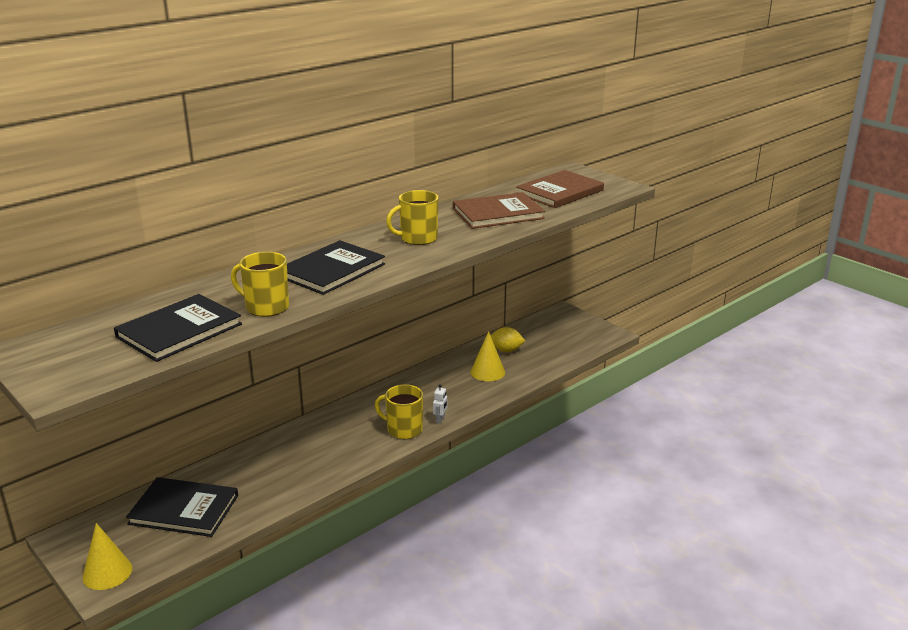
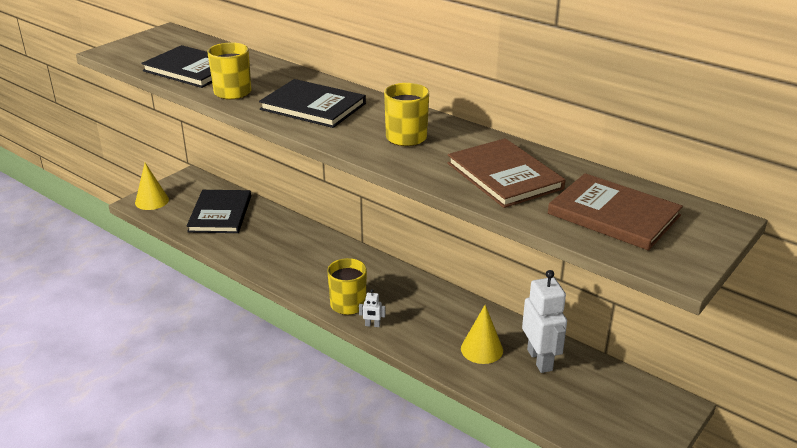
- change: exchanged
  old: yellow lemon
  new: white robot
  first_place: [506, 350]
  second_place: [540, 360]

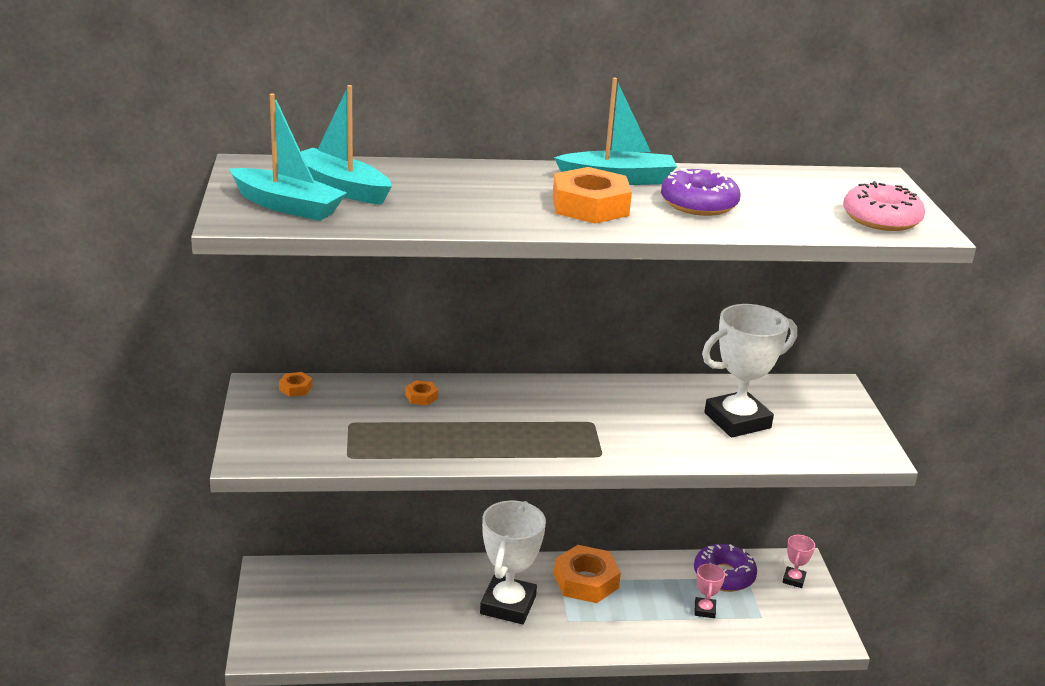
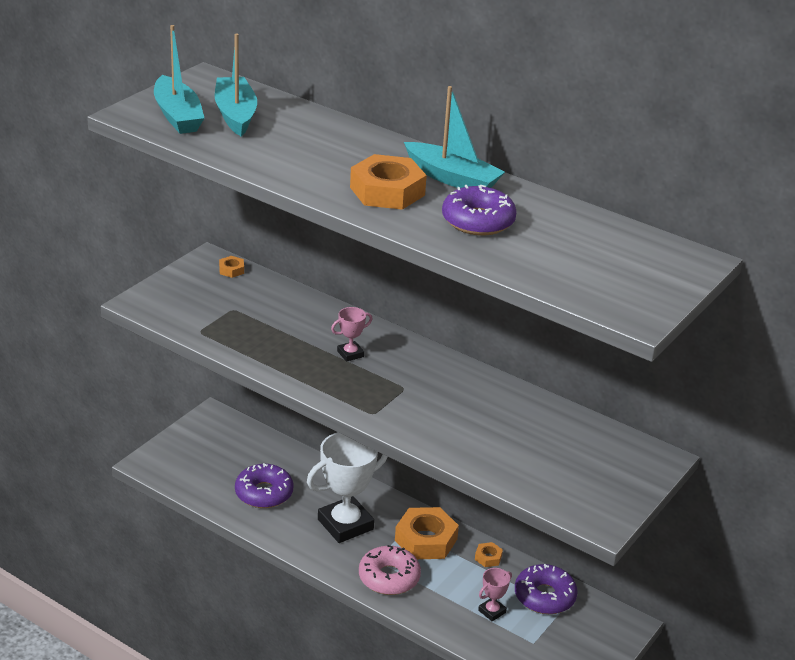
- change: relocated
  old: pink donut
  first_place: [881, 219]
  second_place: [389, 577]
- change: missing
  old: white trophy
  first_place: [737, 420]
- change: relocated
  old: orange nut
  first_place: [421, 397]
  second_place: [488, 557]
- change: relocated
  old: pink trophy
  first_place: [793, 579]
  second_place: [350, 354]
- change: appeared
  new: purple donut
  second_place: [264, 493]

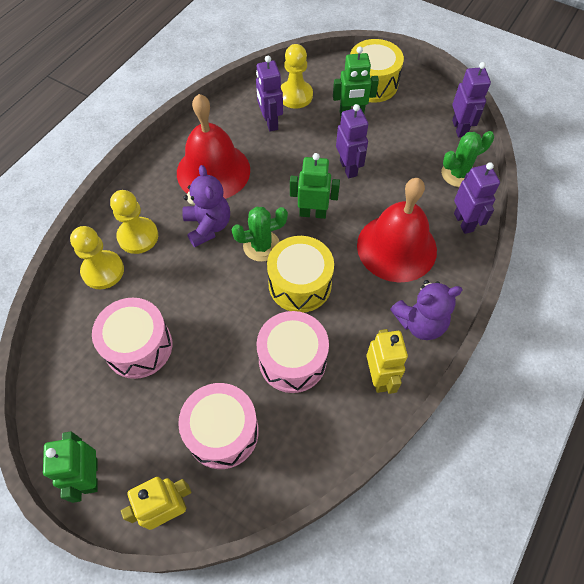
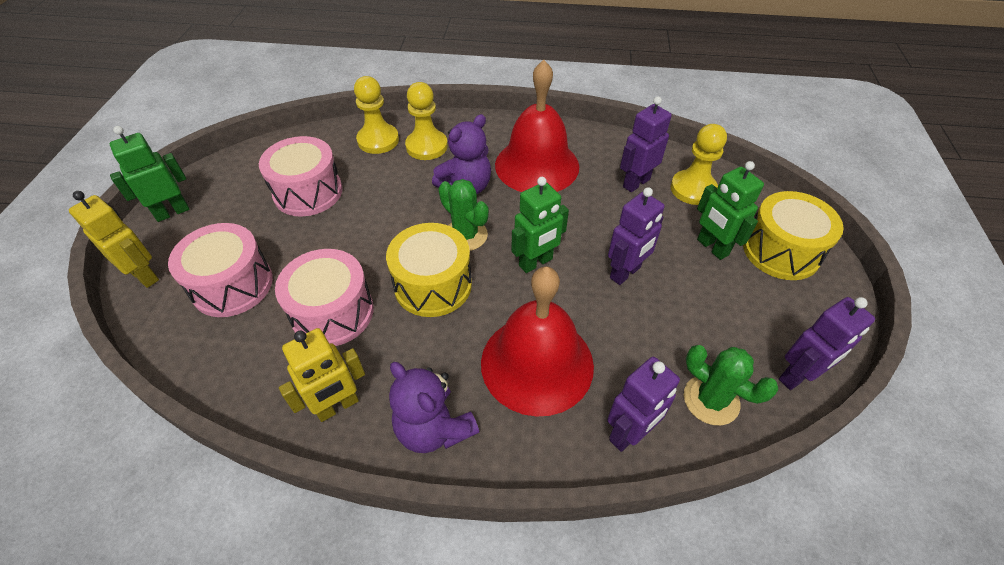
- change: spun
  old: green robot
  first_place: [312, 213]
  second_place: [536, 262]
  degrees: 75

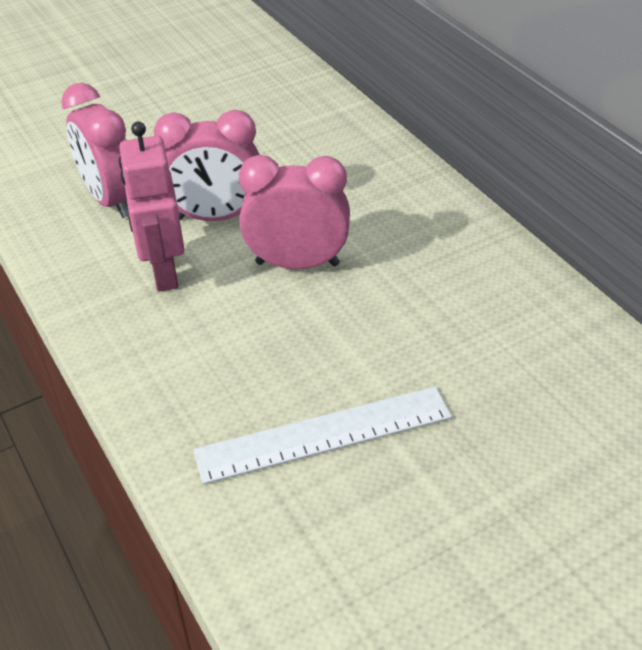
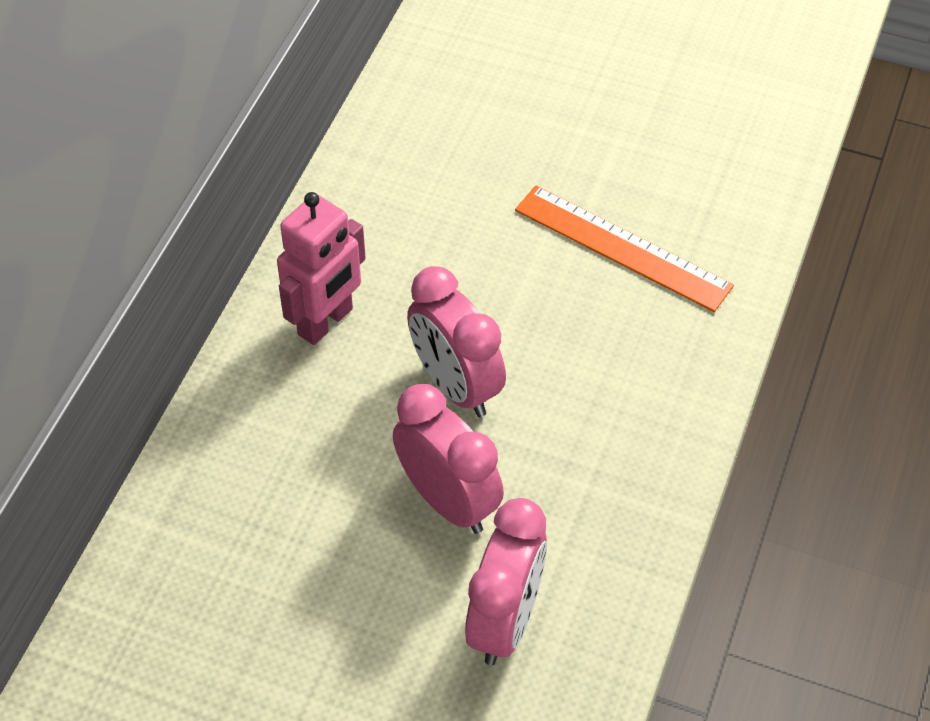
- change: relocated
  old: pink robot
  first_place: [164, 273]
  second_place: [326, 322]
- change: colour
  old: white ruler
  new: orange ruler
  first_place: [323, 434]
  second_place: [622, 248]

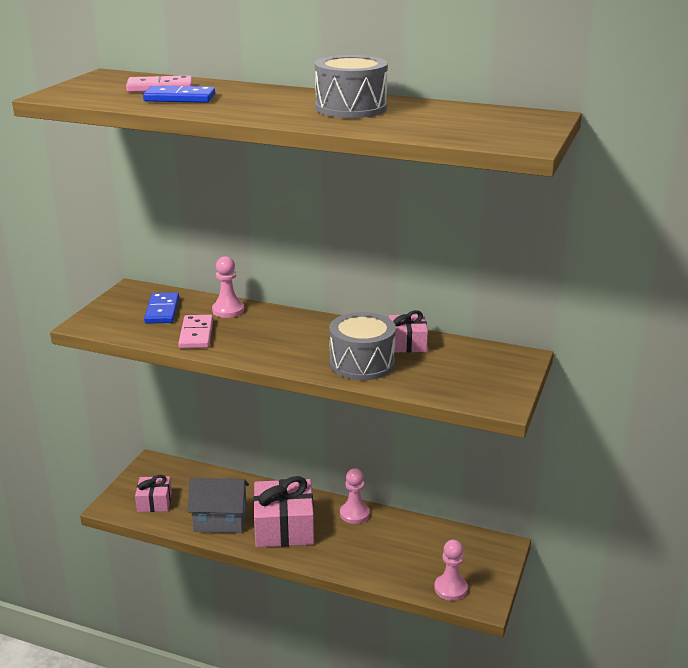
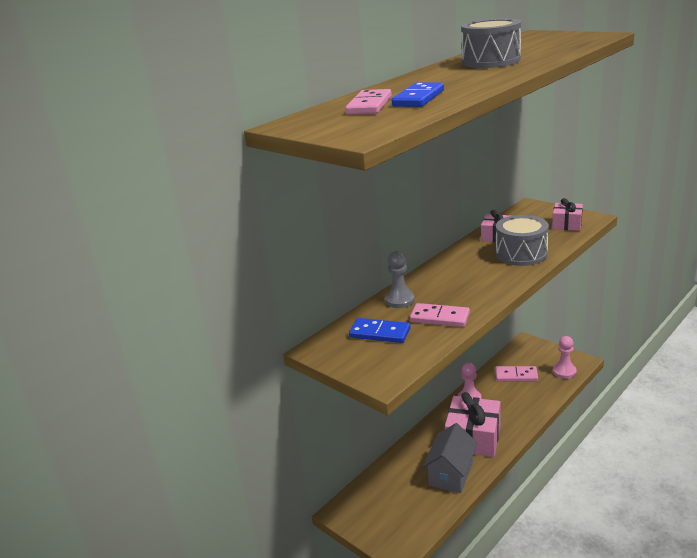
- change: colour
  old: pink pawn
  new: grey pawn
  first_place: [228, 310]
  second_place: [399, 300]
- change: relocated
  old: pink gift
  first_place: [154, 502]
  second_place: [567, 224]
- change: appeared
  new: pink domino
  second_place: [516, 375]

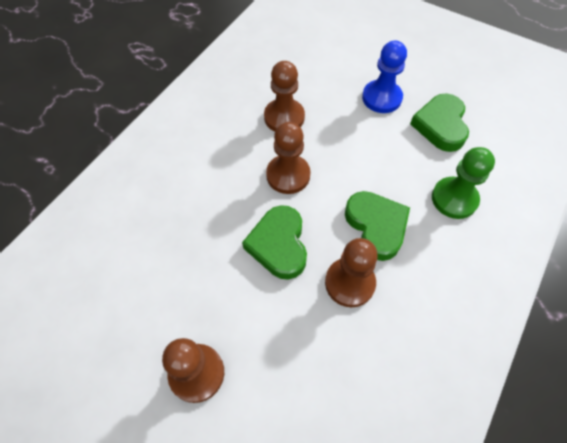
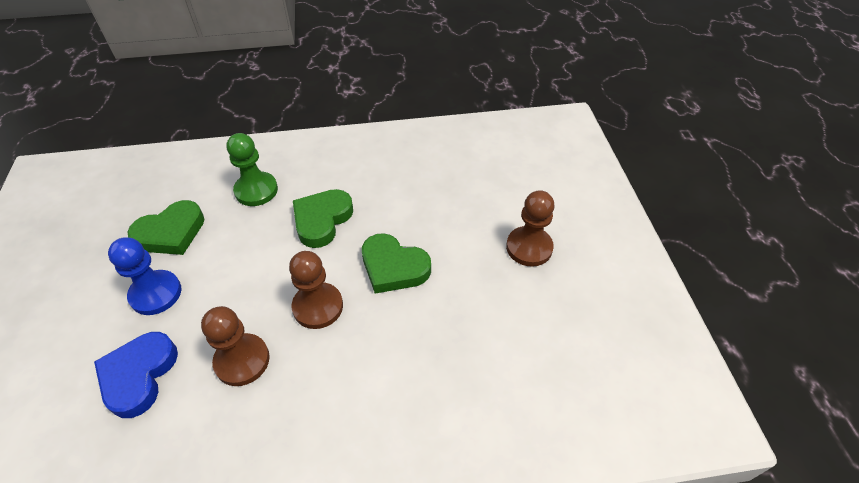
- change: spun
  old: green heart
  first_place: [279, 245]
  second_place: [393, 267]
  degrees: 75
- change: missing
  old: brown pawn
  first_place: [349, 283]
- change: appeared
  new: blue heart
  second_place: [139, 375]

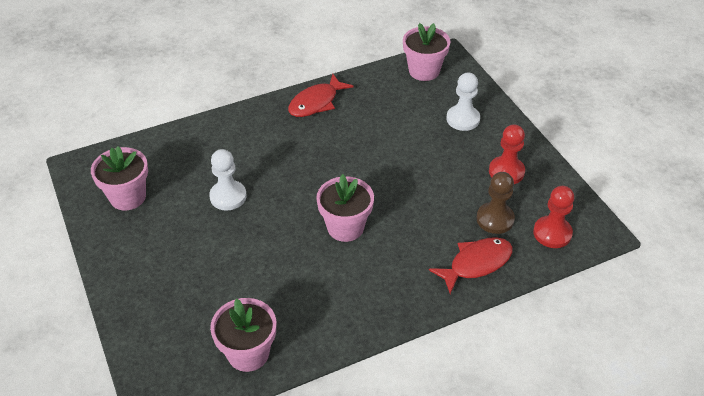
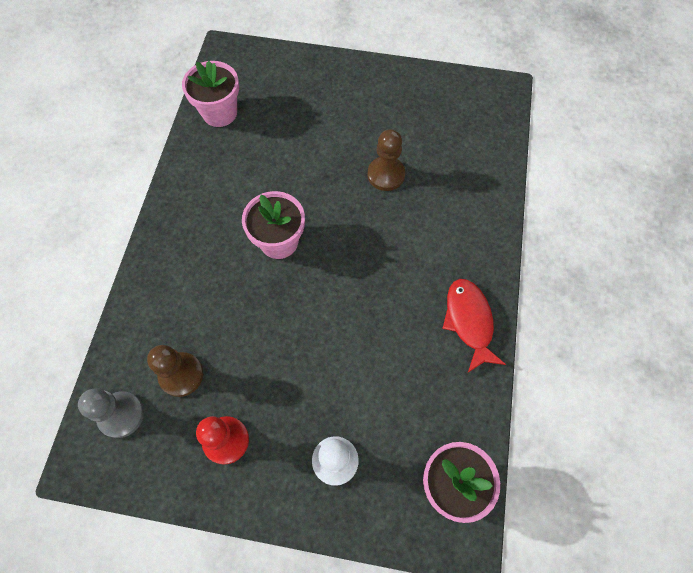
- change: missing
  old: pink flower pot
  first_place: [128, 197]
- change: colour
  old: white pawn
  new: brown pawn
  first_place: [228, 196]
  second_place: [386, 175]
- change: colour
  old: red pawn
  new: grey pawn
  first_place: [552, 233]
  second_place: [121, 415]
- change: missing
  old: red fish
  first_place: [476, 264]

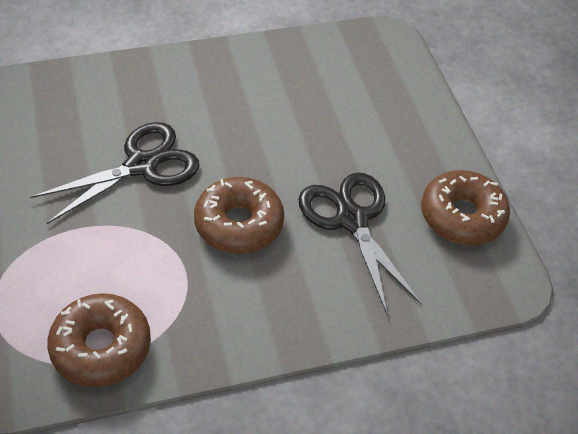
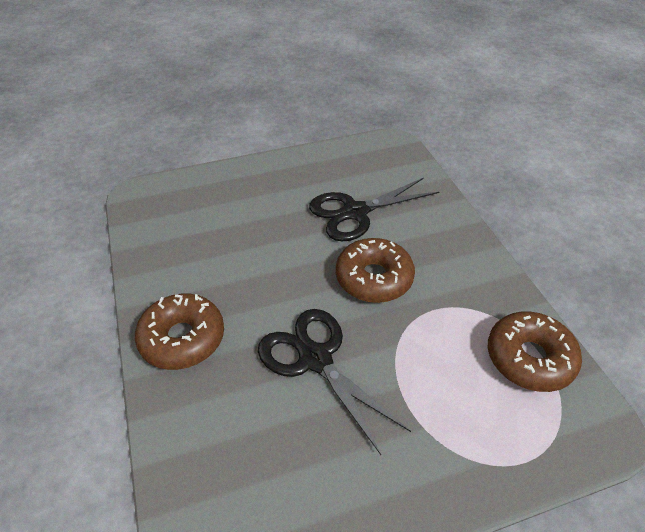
- change: relocated
  old: brown donut
  first_place: [462, 216]
  second_place: [182, 339]

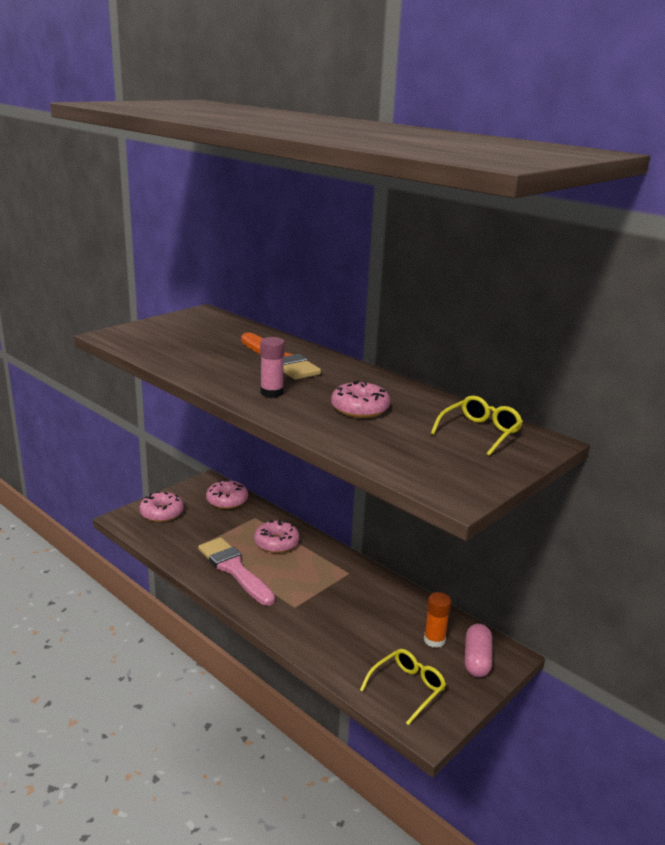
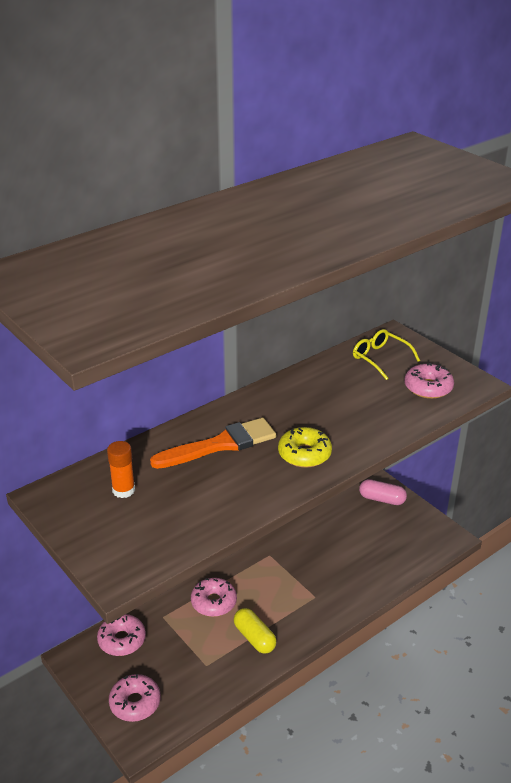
- change: exchanged
  old: pink glue stick
  new: yellow donut
  first_place: [271, 393]
  second_place: [304, 454]
- change: relocated
  old: pink donut
  first_place: [360, 409]
  second_place: [428, 388]
- change: exchanged
  old: pink brush
  new: yellow capsule
  first_place: [234, 569]
  second_place: [254, 638]
- change: relocated
  old: orange glue stick
  first_place: [434, 640]
  second_place: [123, 490]
- change: missing
  old: yellow glasses
  first_place: [407, 688]

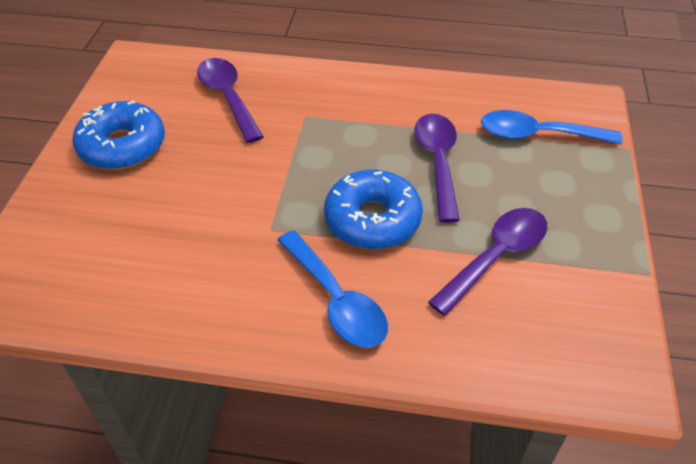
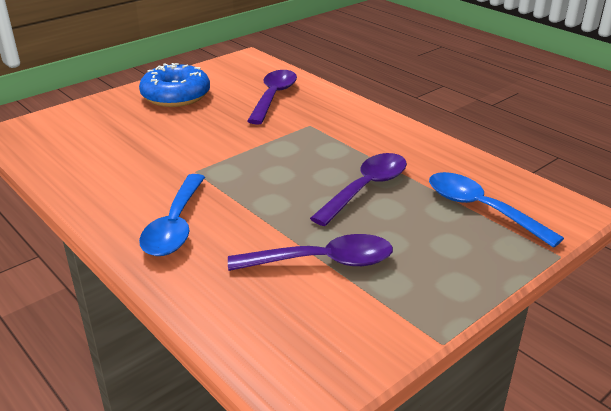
- change: missing
  old: blue donut
  first_place: [372, 219]

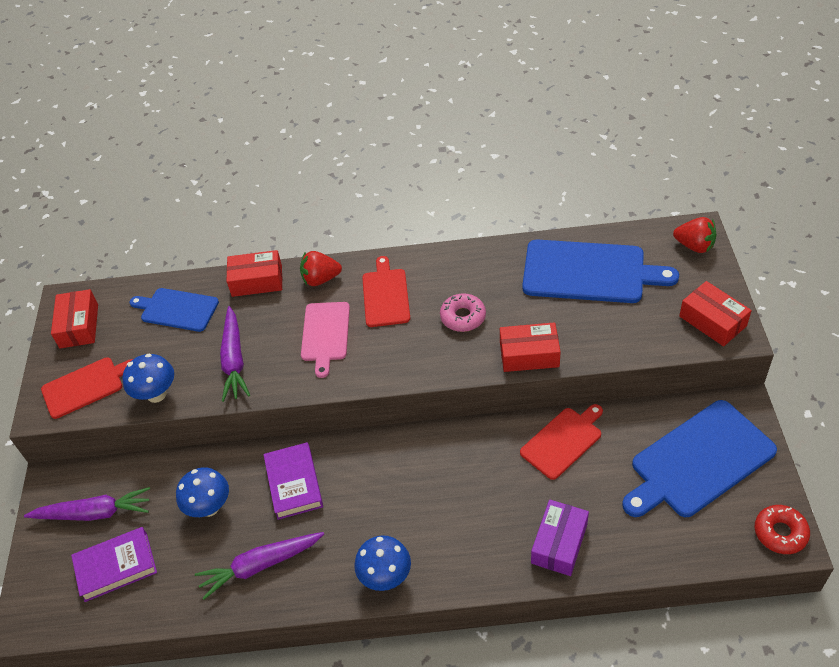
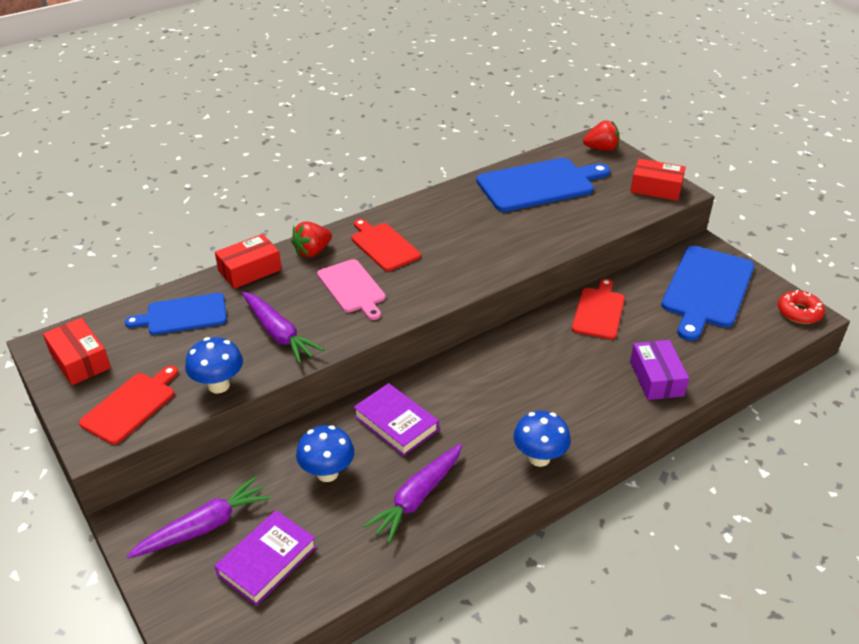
- change: missing
  old: pink donut
  first_place: [463, 317]
- change: missing
  old: red box
  first_place: [529, 354]

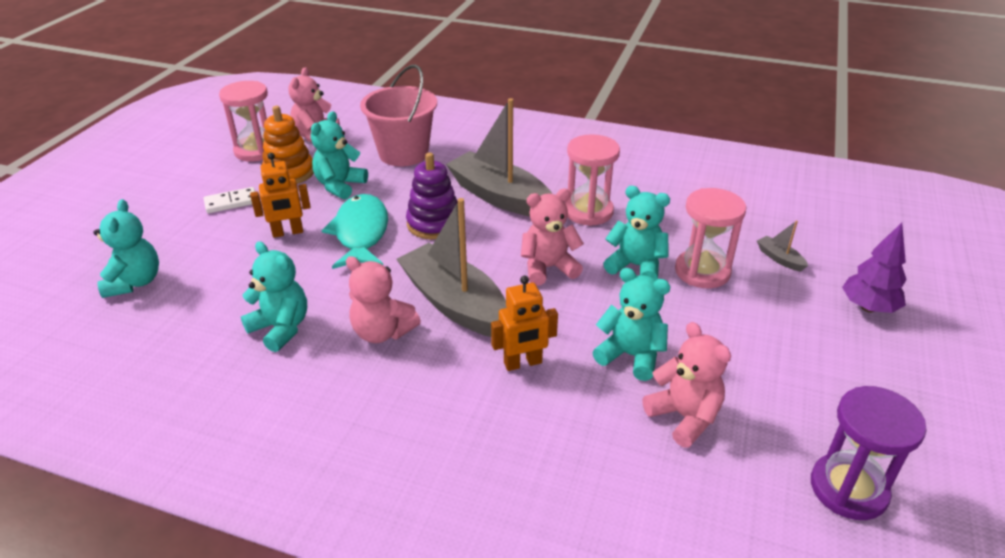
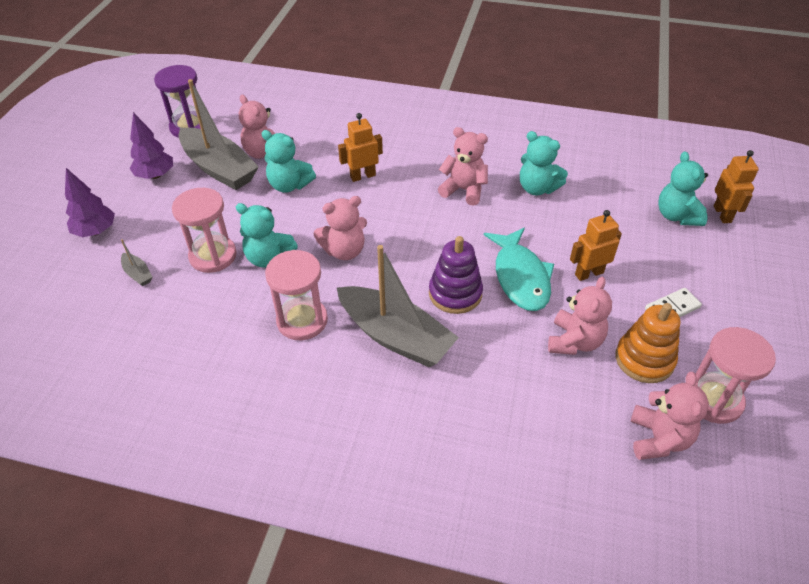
- change: missing
  old: pink bucket
  first_place: [403, 153]
- change: colour
  old: turquoise teddy bear
  new: pink teddy bear
  first_place: [340, 186]
  second_place: [574, 341]
- change: relocated
  old: grey boat
  first_place: [455, 304]
  second_place: [219, 168]
- change: appeared
  new: purple tree
  second_place: [155, 175]
- change: appeared
  new: orange robot
  second_place: [722, 214]

